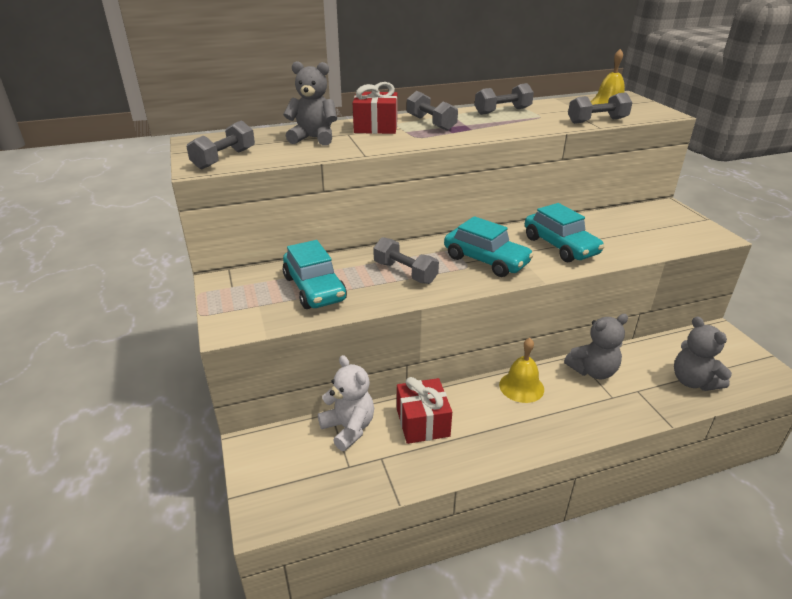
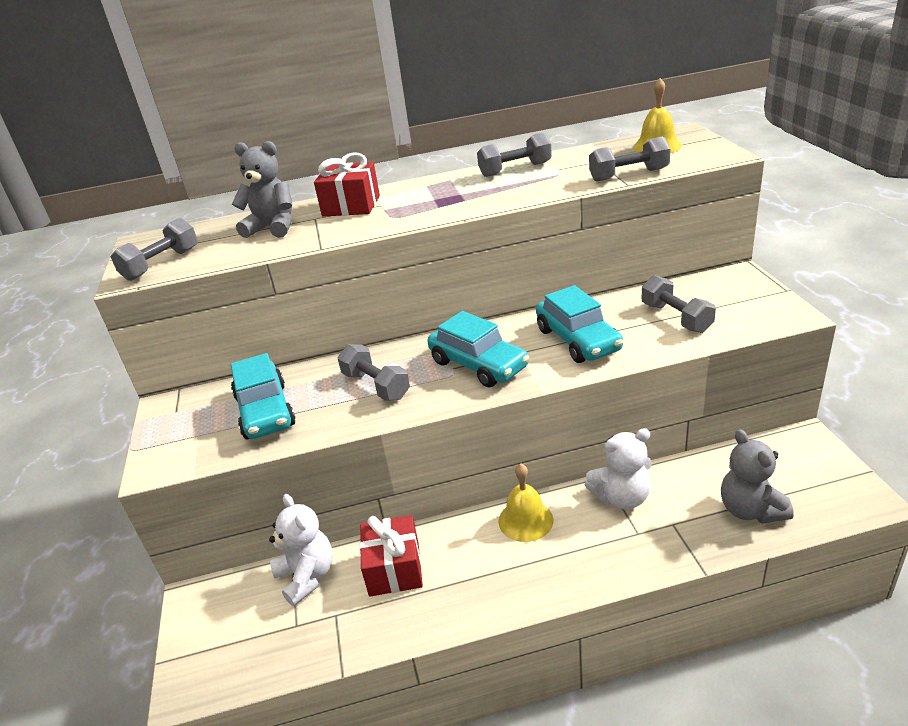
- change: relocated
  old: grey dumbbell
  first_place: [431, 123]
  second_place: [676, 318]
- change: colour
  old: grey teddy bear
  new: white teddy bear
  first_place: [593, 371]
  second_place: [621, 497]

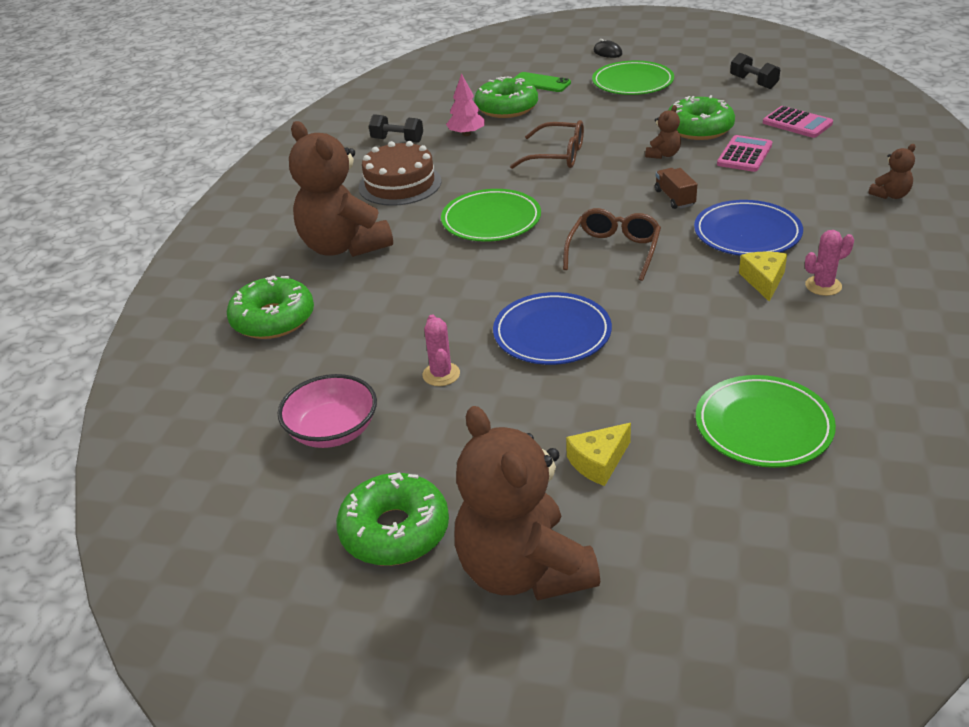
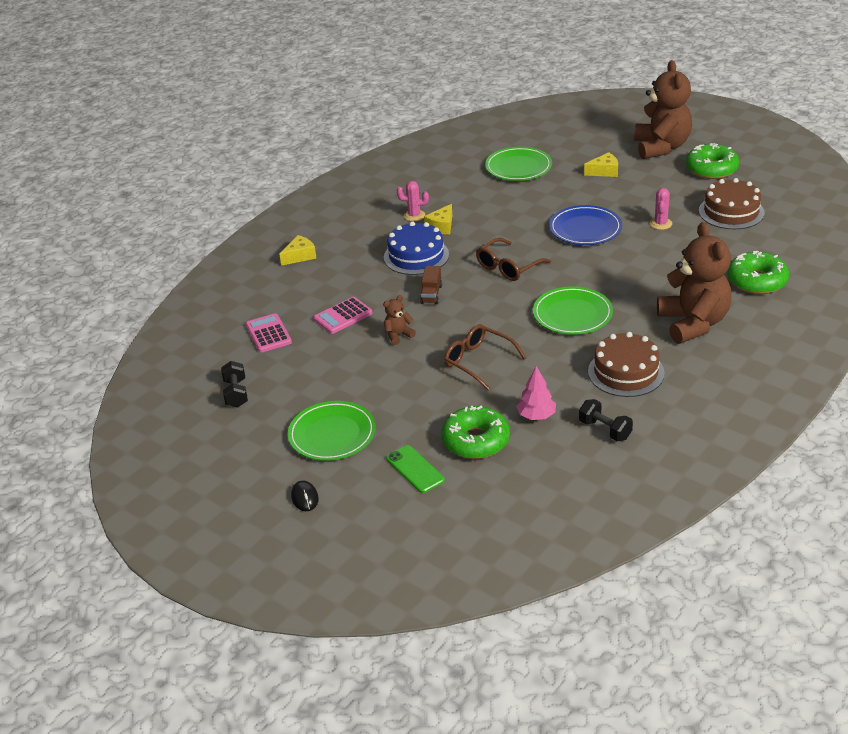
- change: missing
  old: green donut
  first_place: [699, 128]
- change: exchanged
  old: brown teddy bear
  new: yellow cheese
  first_place: [890, 195]
  second_place: [300, 256]
- change: exchanged
  old: blue plate
  new: blue cake
  first_place: [747, 233]
  second_place: [416, 256]
- change: exchanged
  old: pink bowl
  new: brown cake
  first_place: [332, 430]
  second_place: [731, 212]

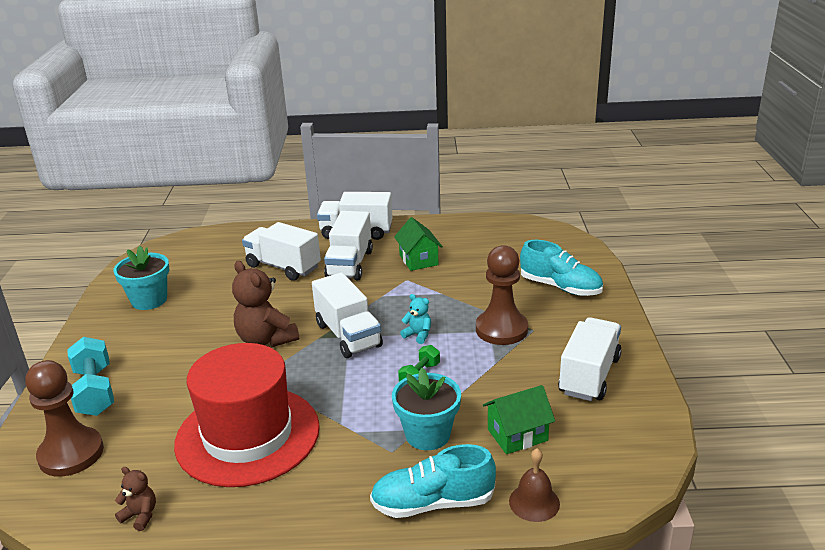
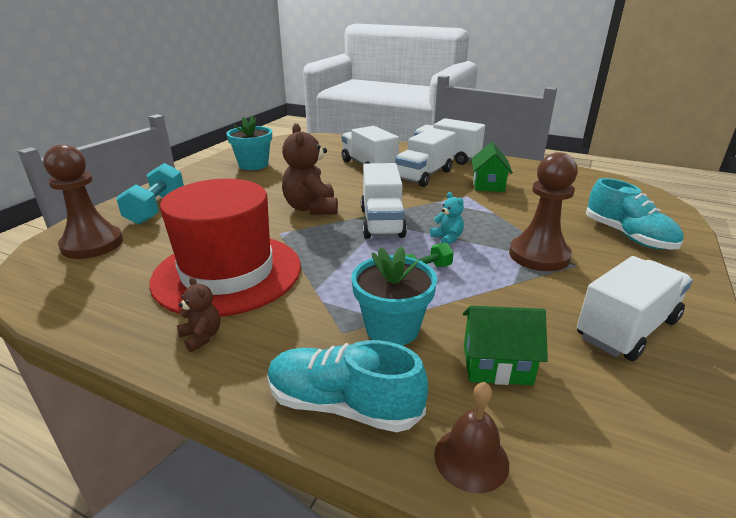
- change: relocated
  old: brown teddy bear
  first_place: [140, 515]
  second_place: [201, 337]

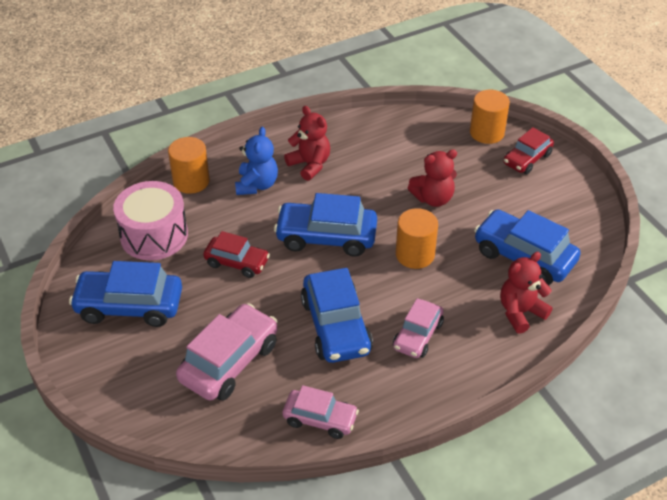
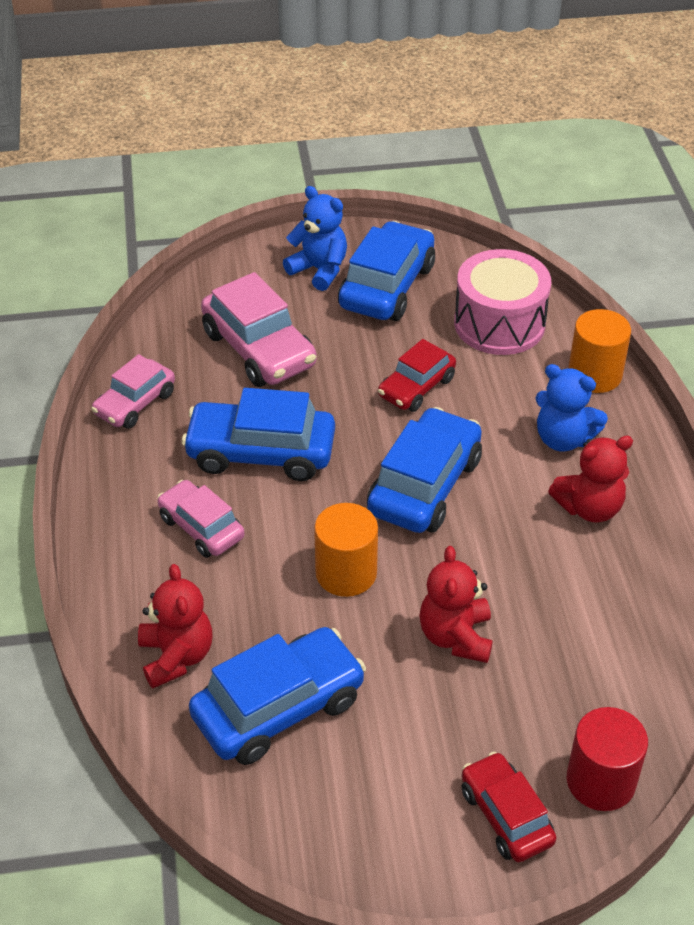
- change: colour
  old: orange cylinder
  new: red cylinder
  first_place: [487, 132]
  second_place: [600, 781]
- change: appeared
  new: blue teddy bear
  second_place: [319, 270]

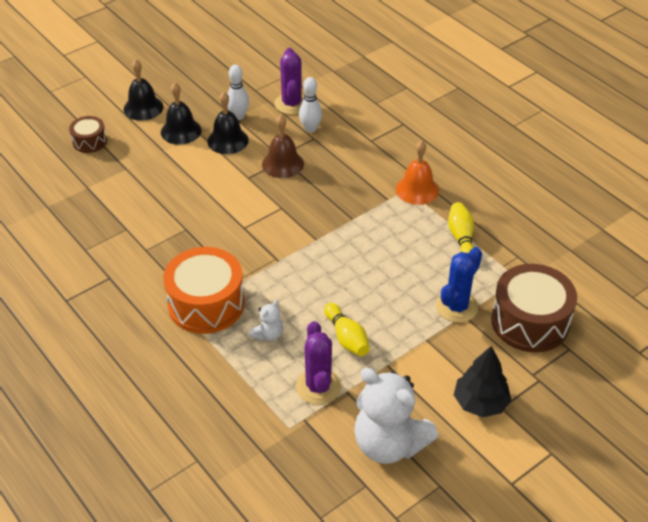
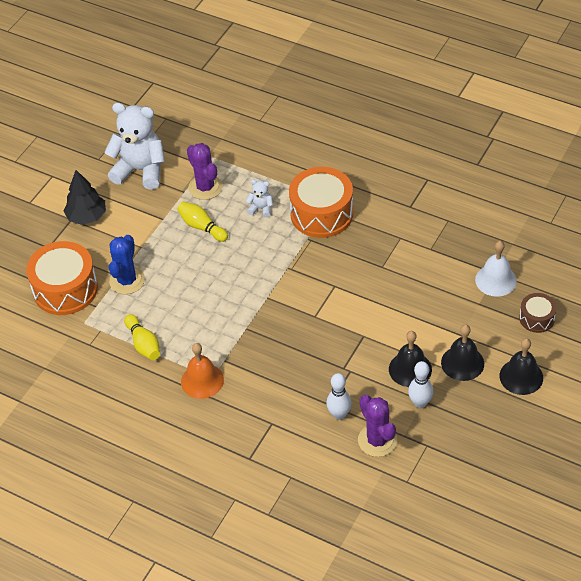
- change: missing
  old: brown bell
  first_place: [283, 164]
- change: colour
  old: brown drum
  new: orange drum
  first_place: [530, 321]
  second_place: [65, 289]
- change: spun
  old: white teddy bear
  first_place: [268, 335]
  second_place: [261, 208]
  degrees: 90
- change: appeared
  new: white bell
  second_place: [496, 280]

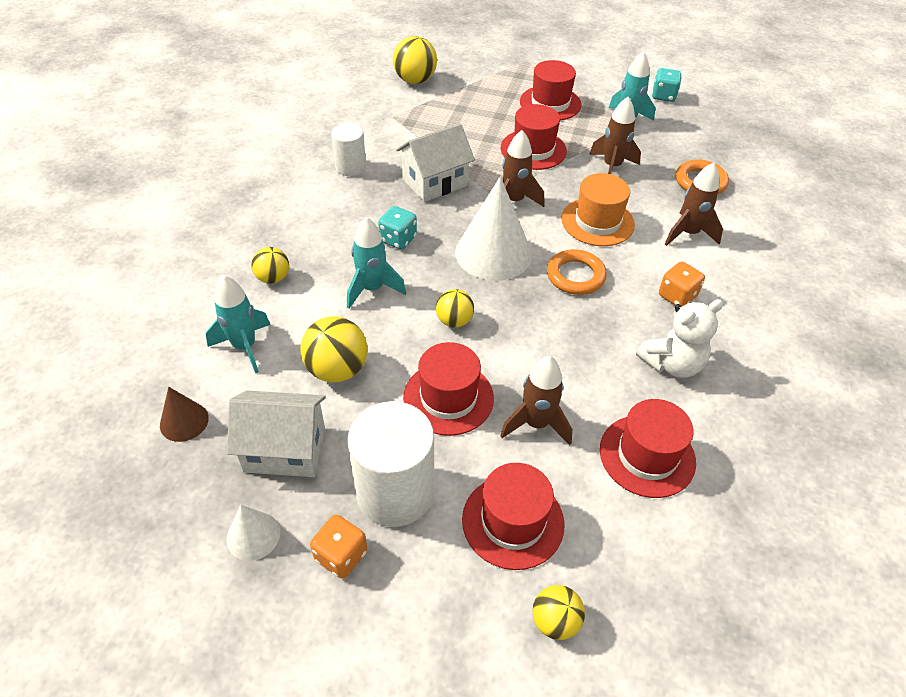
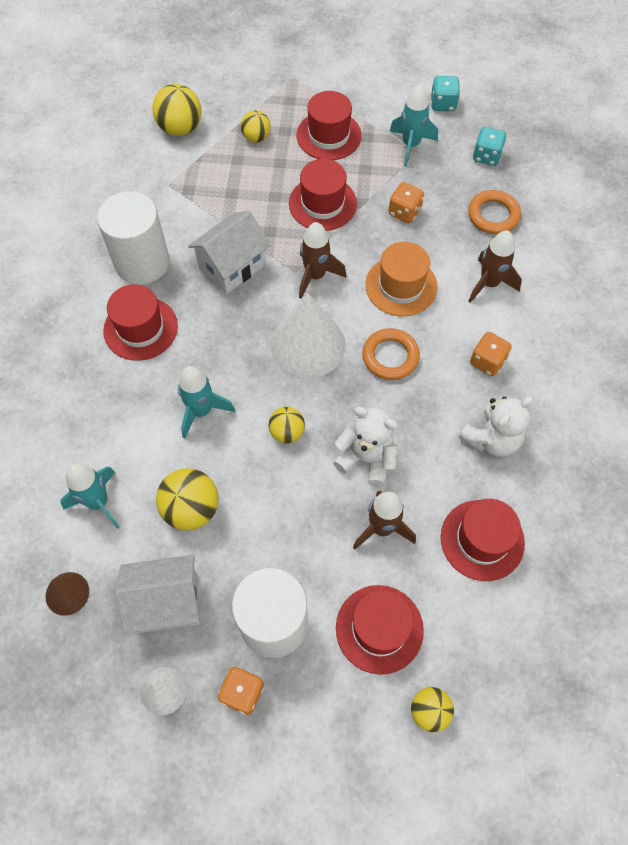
- change: exchanged
  old: brown rocket
  new: orange dice
  first_place: [612, 167]
  second_place: [404, 212]
- change: size
  old: white cylinder
  first_place: [350, 167]
  second_place: [142, 262]
  factor: 1.74
- change: relocated
  old: turquoise dice
  first_place: [398, 239]
  second_place: [486, 156]
- change: relocated
  old: yellow ball
  first_place: [273, 278]
  second_place: [256, 137]
- change: relocated
  old: red hat
  first_place: [448, 398]
  second_place: [140, 328]
- change: appeared
  new: white teddy bear
  second_place: [367, 458]

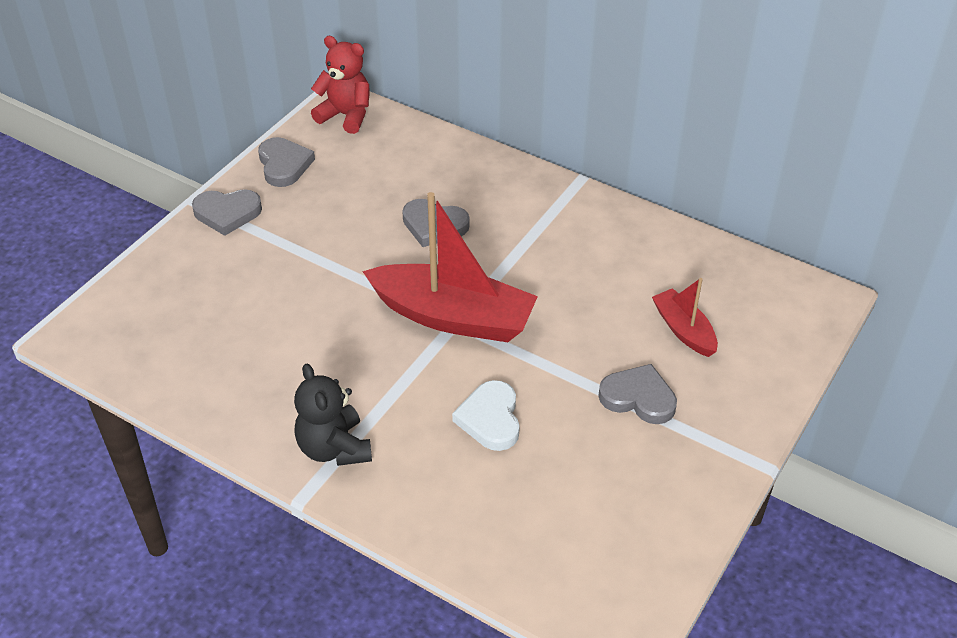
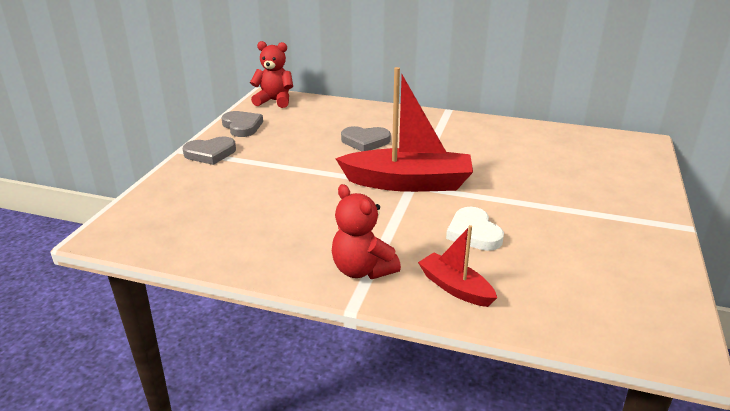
- change: relocated
  old: red boat
  first_place: [684, 330]
  second_place: [455, 288]
- change: colour
  old: black teddy bear
  new: red teddy bear
  first_place: [334, 448]
  second_place: [362, 270]
- change: missing
  old: grey heart
  first_place: [638, 398]

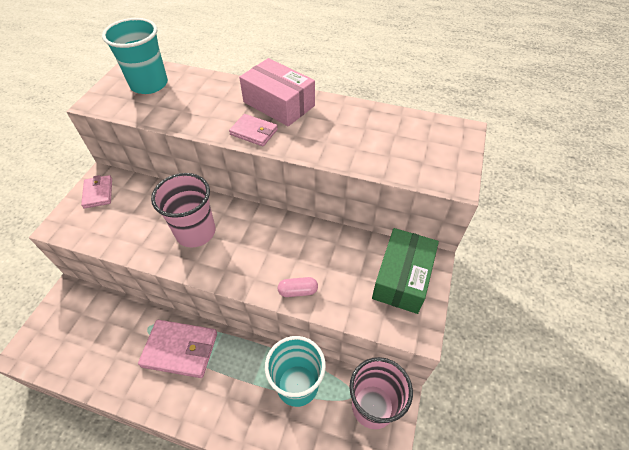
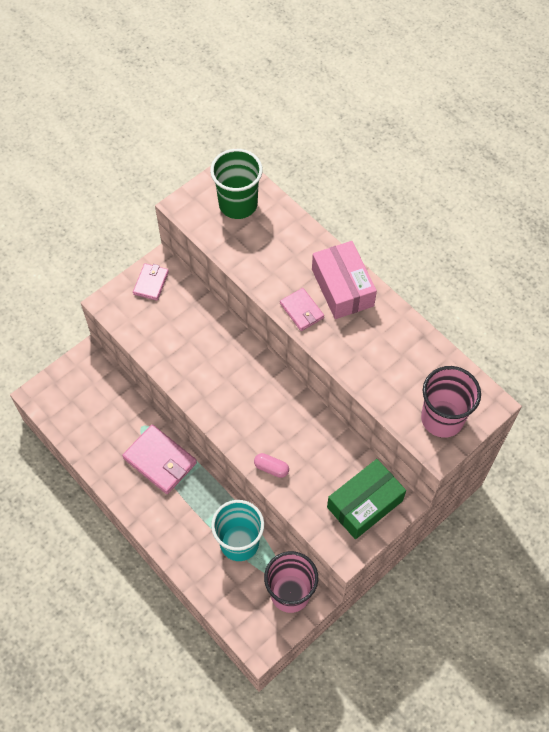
- change: colour
  old: turquoise cup
  new: green cup
  first_place: [149, 84]
  second_place: [238, 204]
- change: relocated
  old: pink cup
  first_place: [195, 232]
  second_place: [442, 418]

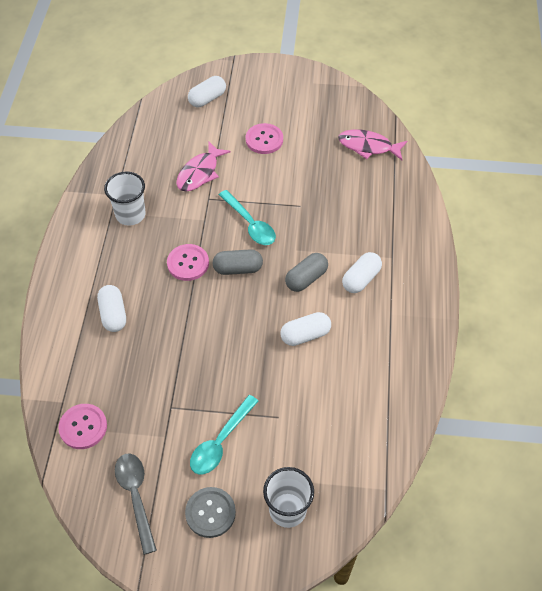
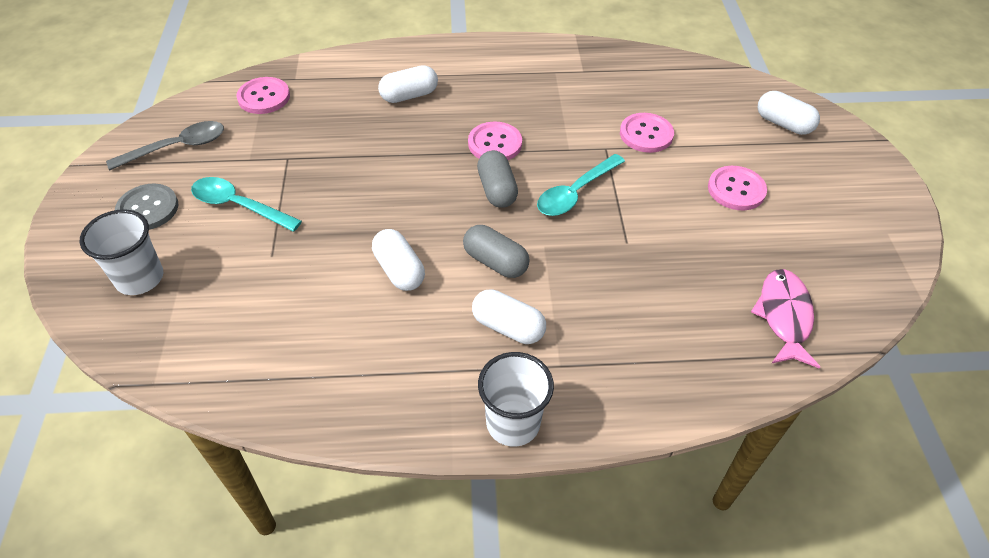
- change: exchanged
  old: pink fish
  new: pink button
  first_place: [200, 173]
  second_place: [646, 134]
- change: relocated
  old: white cup
  first_place: [130, 215]
  second_place: [513, 423]

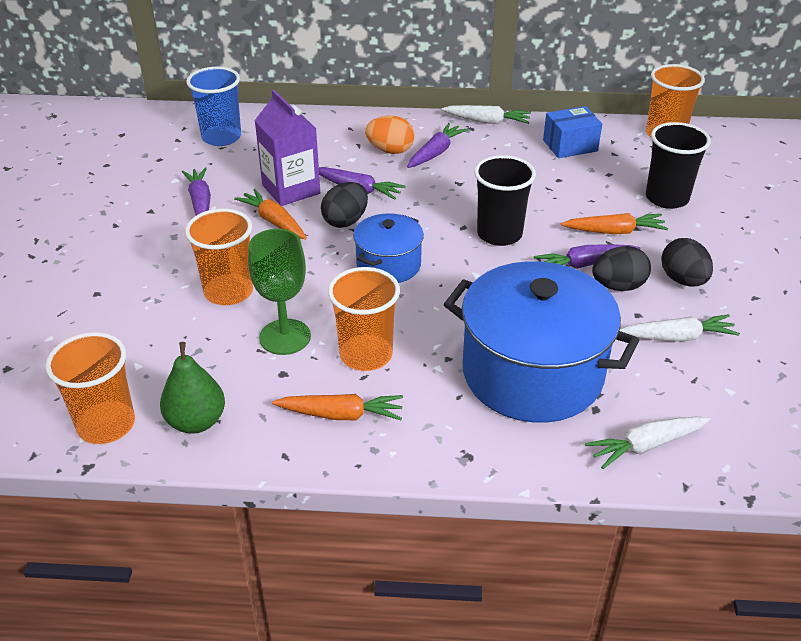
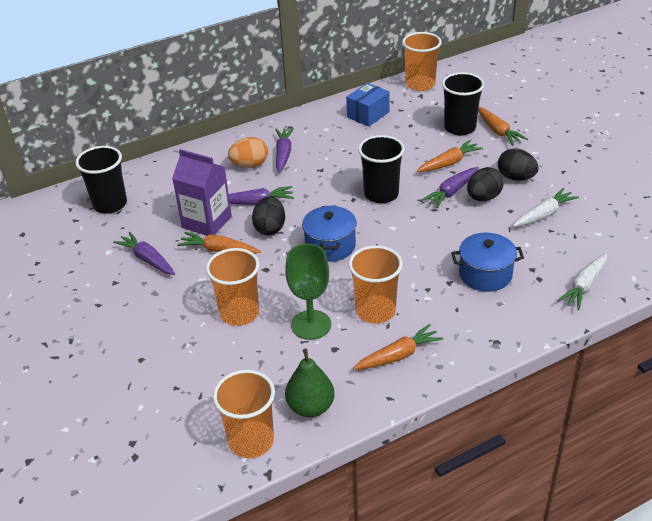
- change: colour
  old: blue cup
  new: black cup
  first_place: [221, 137]
  second_place: [110, 204]
- change: missing
  old: white carrot
  first_place: [487, 121]
- change: size
  old: blue pot
  first_place: [532, 373]
  second_place: [485, 274]
  factor: 0.52
- change: appeared
  new: orange carrot
  second_place: [498, 131]

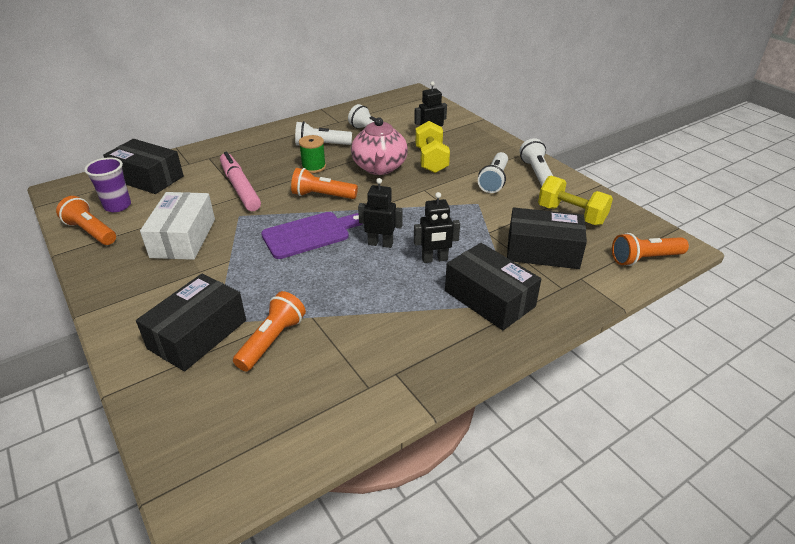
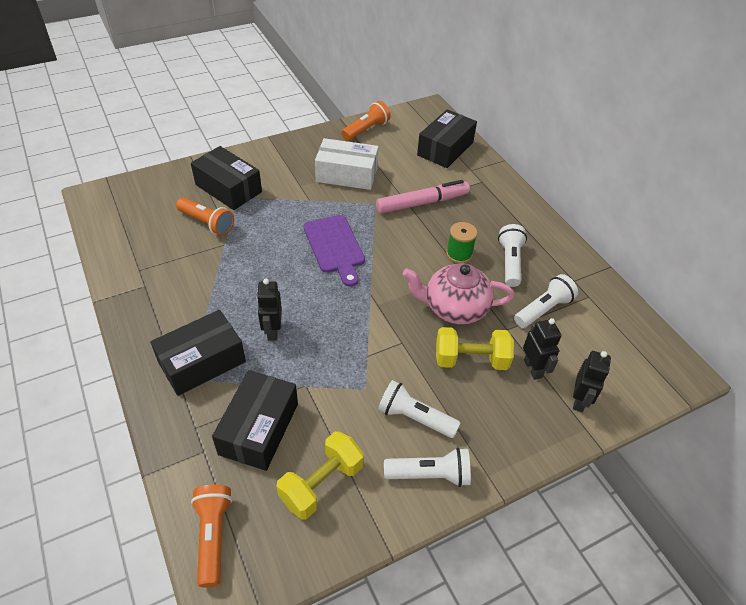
- change: missing
  old: purple cup
  first_place: [117, 206]
- change: missing
  old: orange flashlight
  first_place: [322, 195]
- change: relocated
  old: black robot
  first_place: [380, 243]
  second_place: [579, 400]

